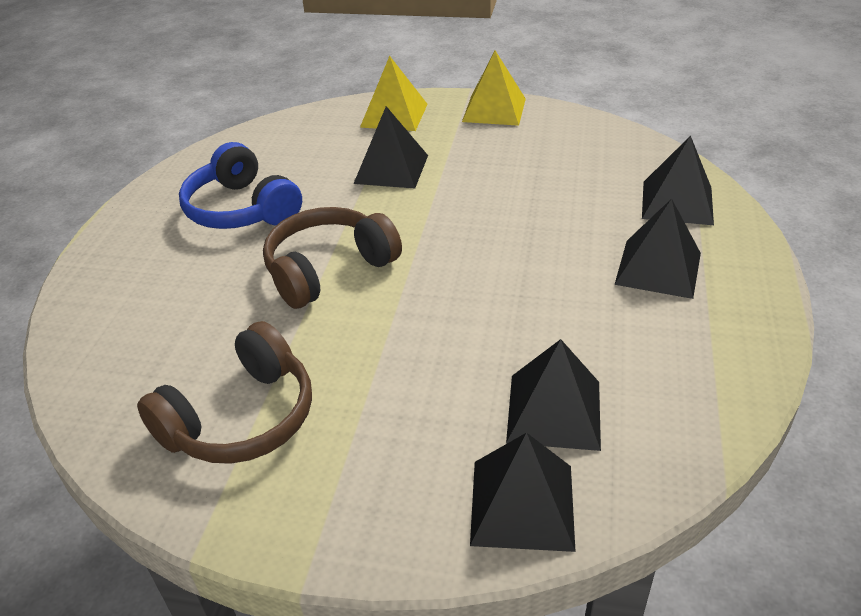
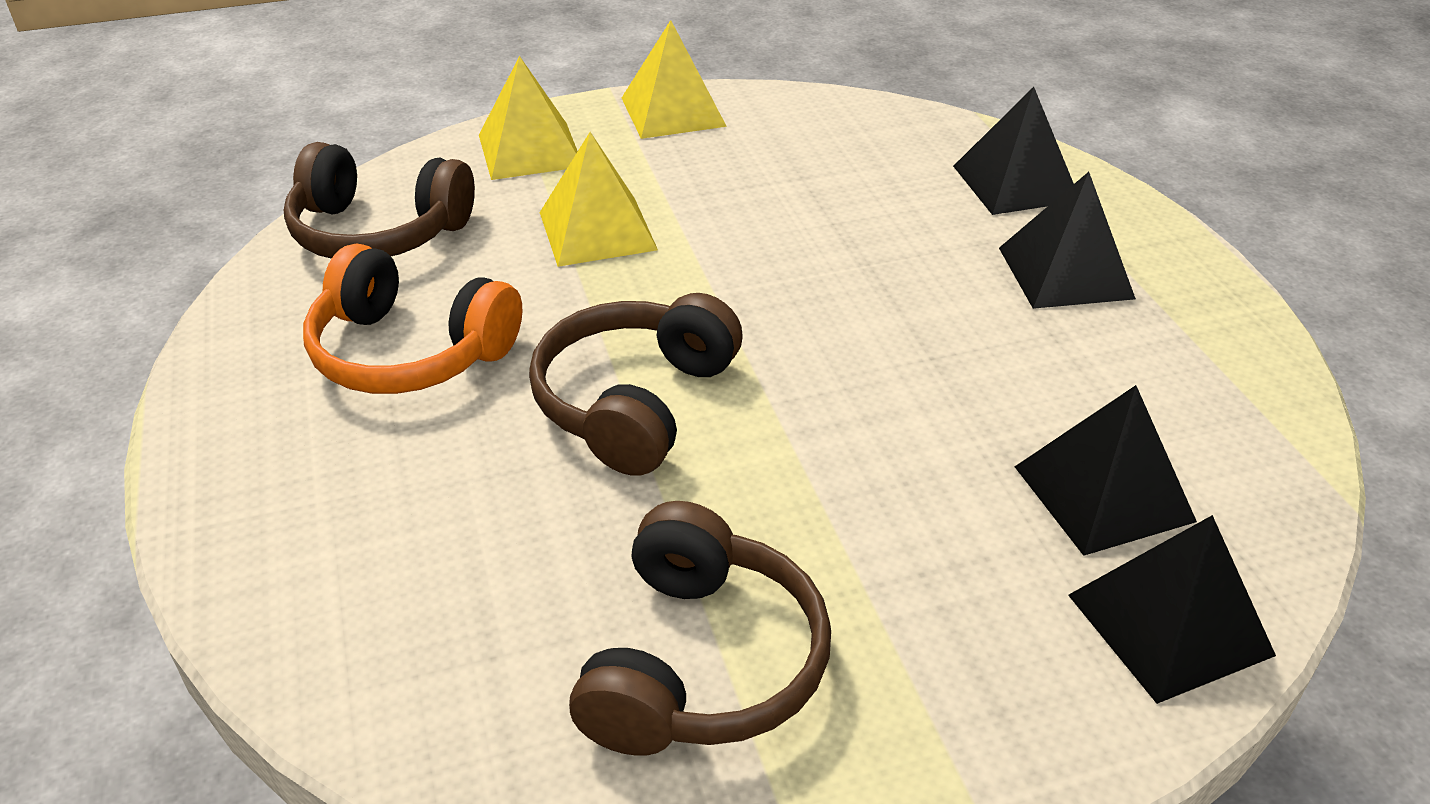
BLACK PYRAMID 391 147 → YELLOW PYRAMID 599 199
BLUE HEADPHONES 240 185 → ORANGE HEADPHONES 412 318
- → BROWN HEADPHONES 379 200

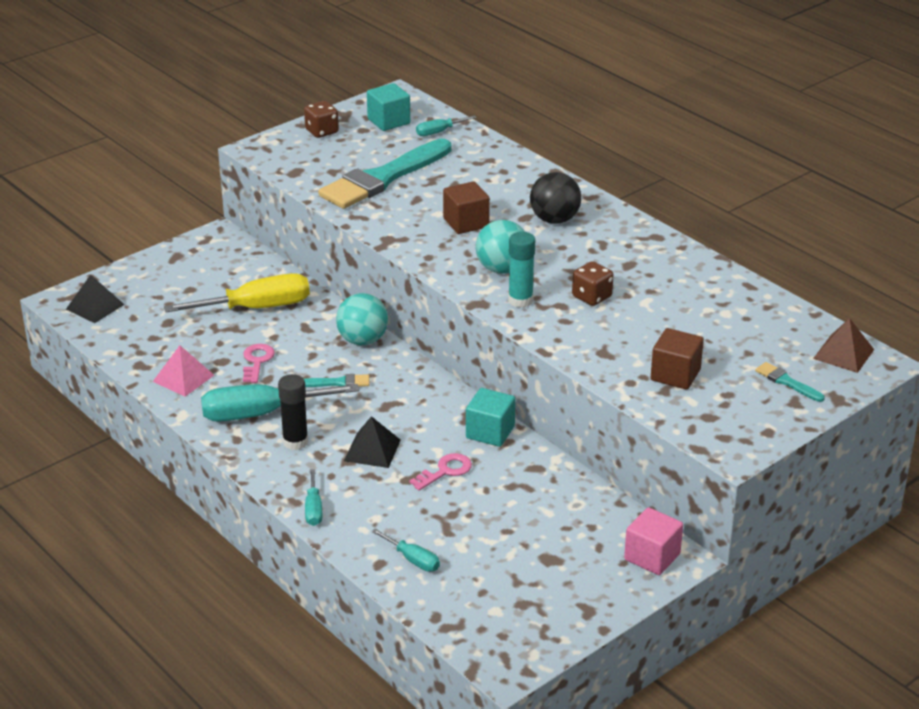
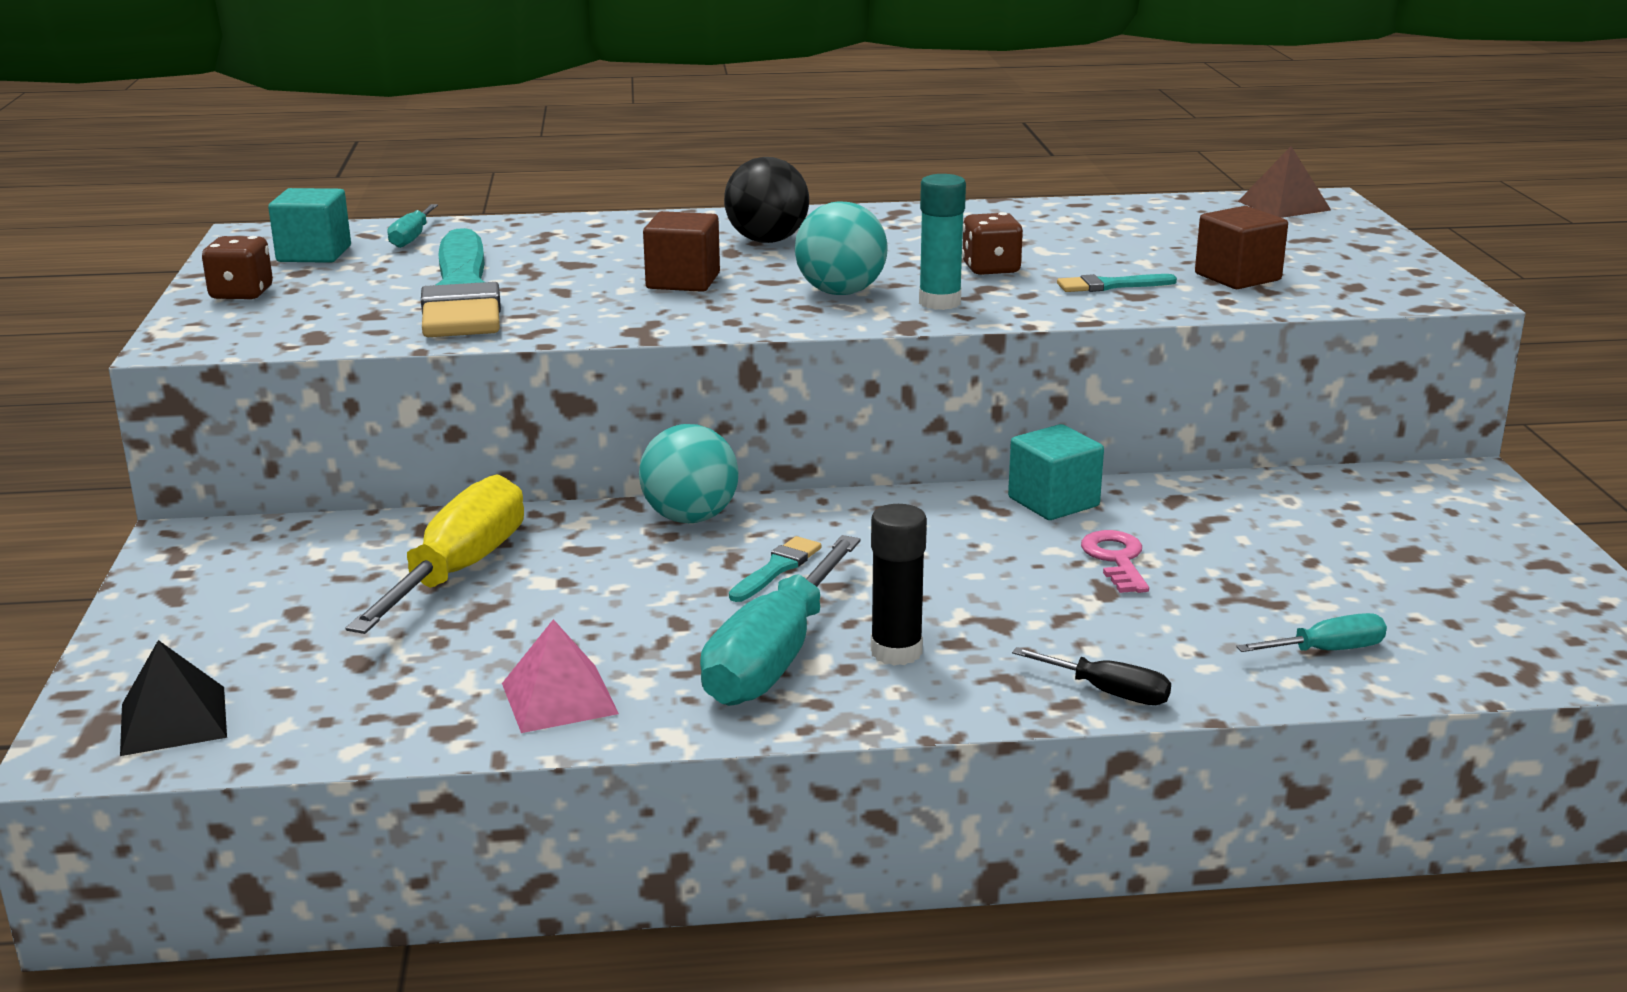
PINK KEY 259 363 → -
TURQUOISE BRUSH 790 382 → TURQUOISE BRUSH 1117 283, moved
BLACK PYRAMID 372 442 → -
TURQUOISE SCREWDRIVER 313 497 → BLACK SCREWDRIVER 1091 676
PINK CUBE 653 541 → -

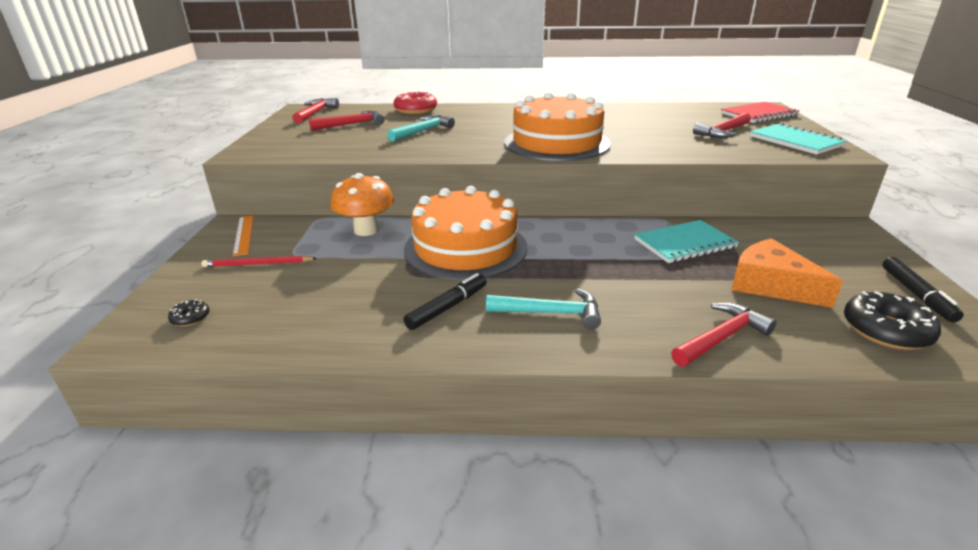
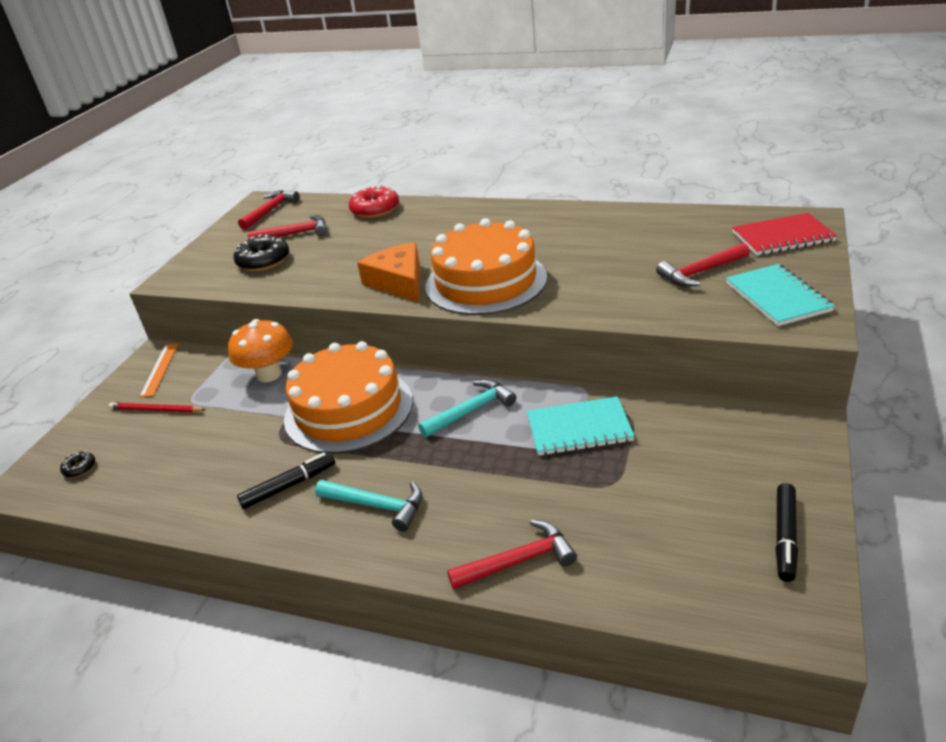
TURQUOISE HAMMER 421 128 → TURQUOISE HAMMER 467 408, moved
ORANGE CHEESE 787 273 → ORANGE CHEESE 388 272, moved
BLACK DONUT 892 320 → BLACK DONUT 261 252, moved

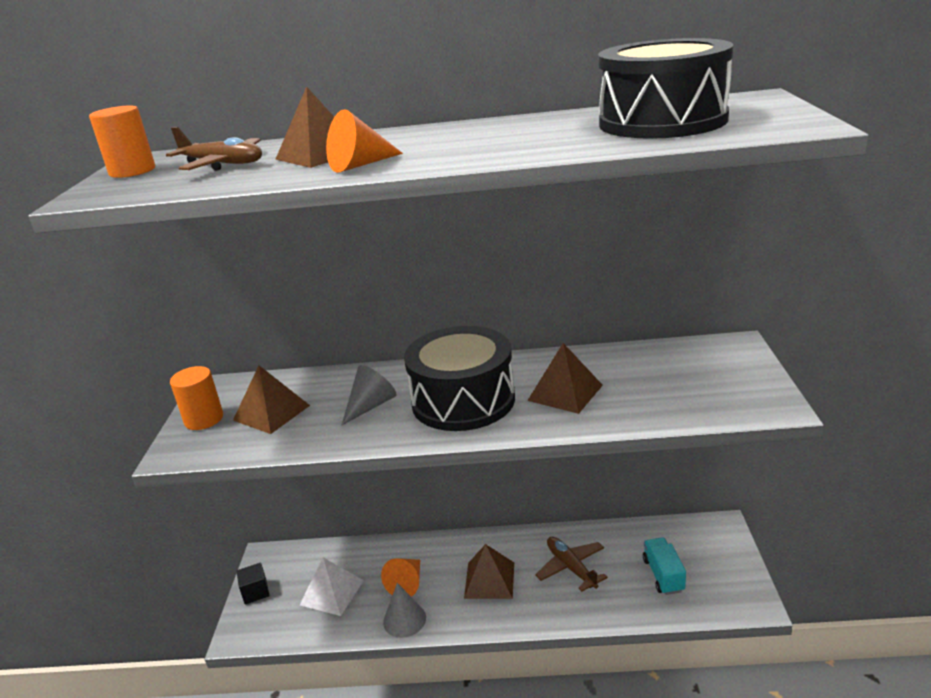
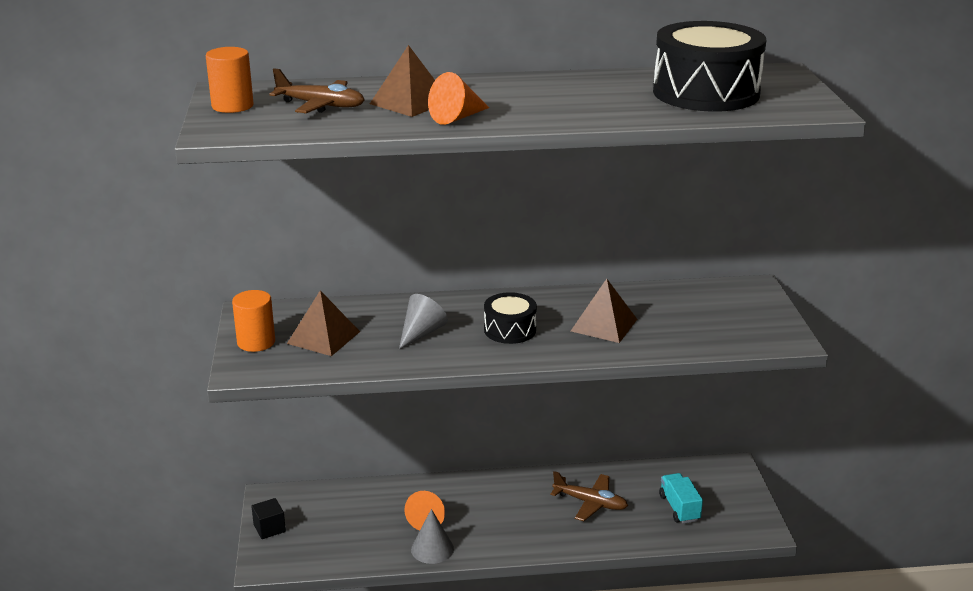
BLACK DRUM 459 378 → BLACK DRUM 510 318, x0.54
BROWN PLANE 571 564 → BROWN PLANE 589 496, 150 degrees clockwise
BROWN PYRAMID 489 571 → -
WHITE PYRAMID 332 586 → -

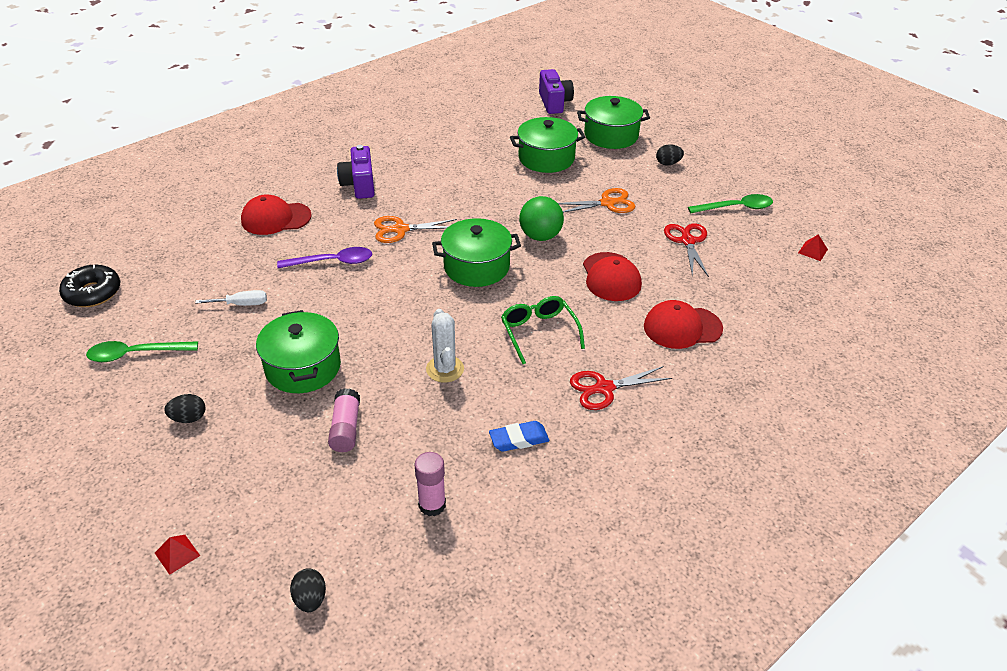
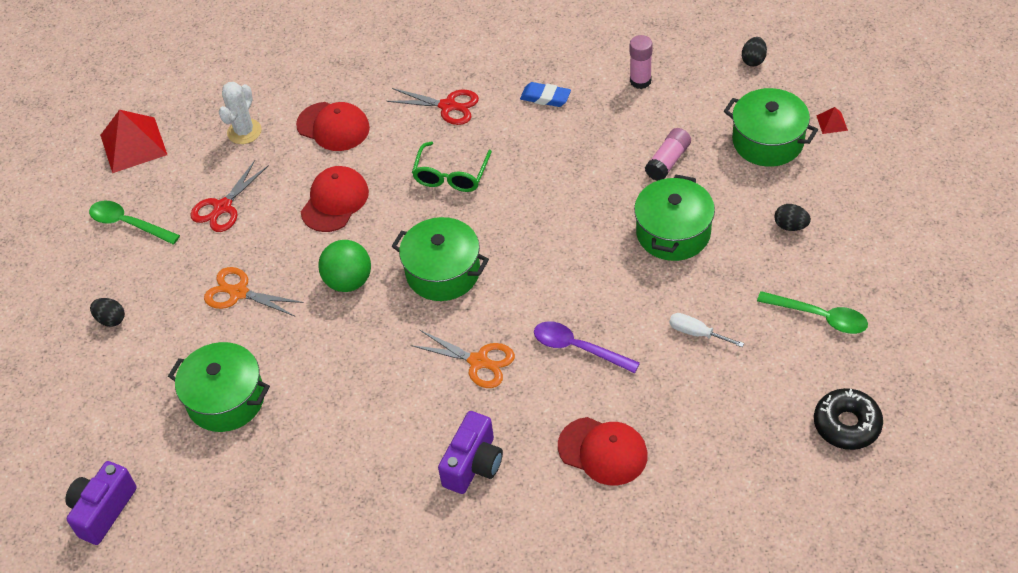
GREEN POT 613 122 → GREEN POT 771 127, moved
RED PYRAMID 813 247 → RED PYRAMID 133 141, x2.27
WHITE CACTUS 445 346 → WHITE CACTUS 240 113, moved

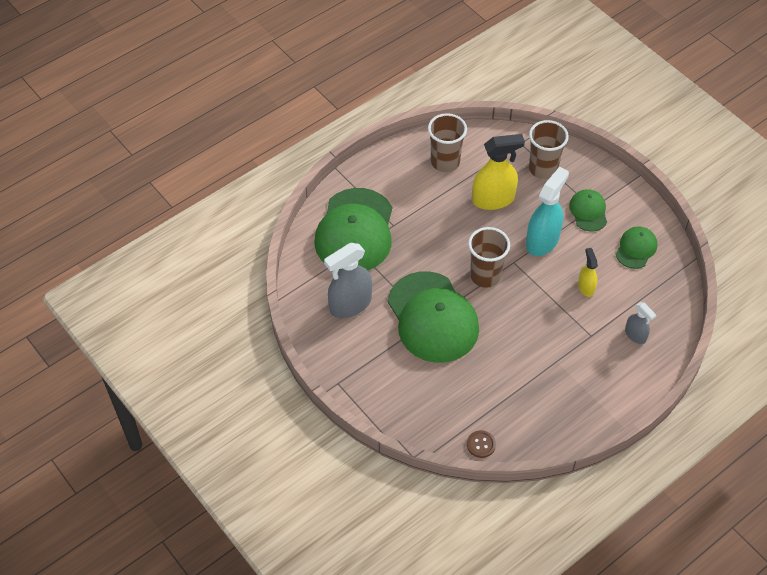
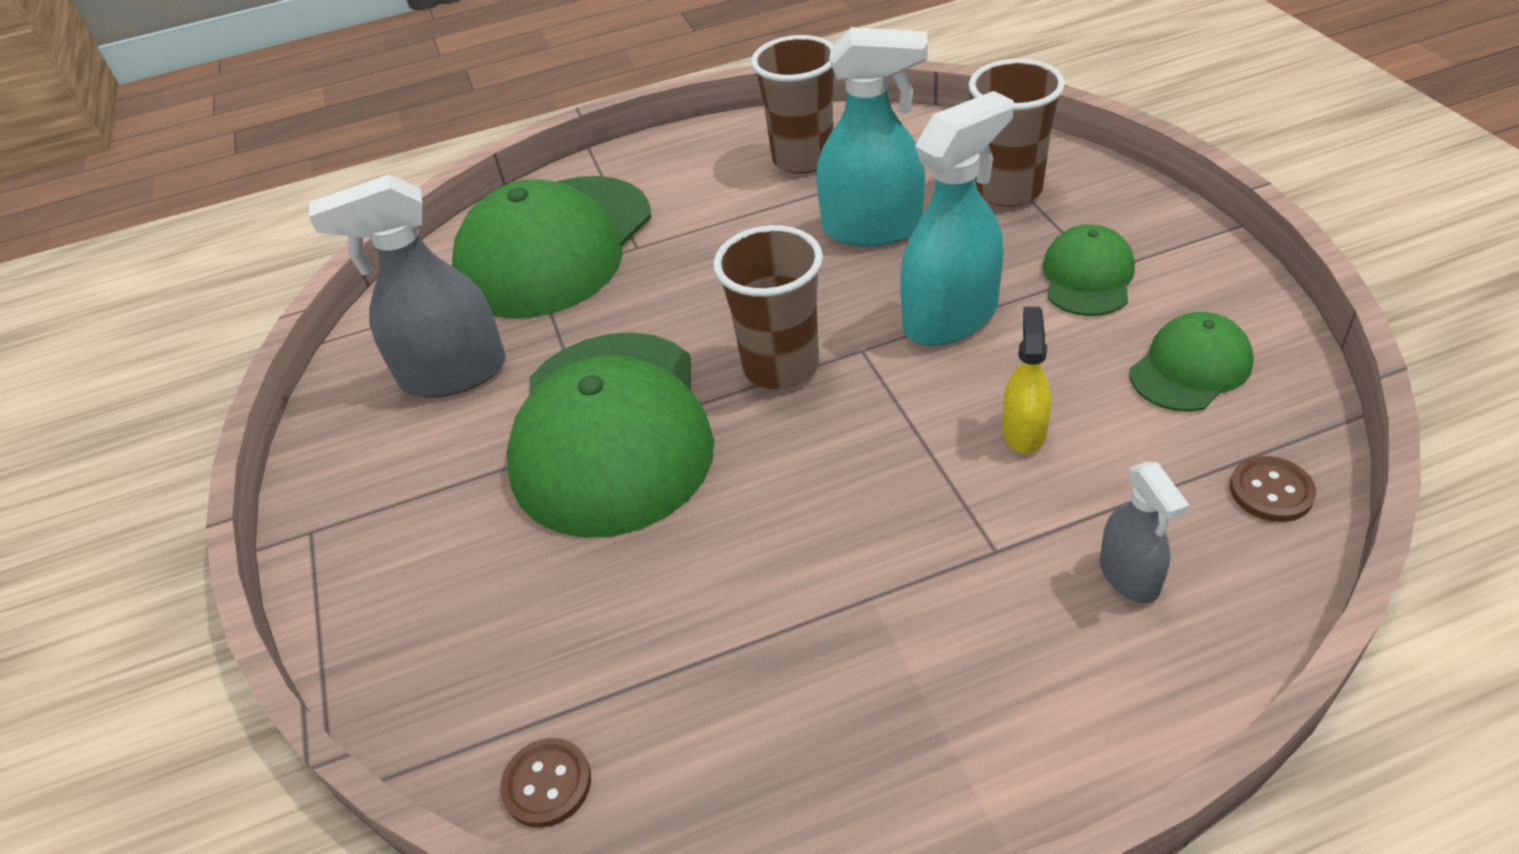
YELLOW SPRAY BOTTLE 498 172 → TURQUOISE SPRAY BOTTLE 872 136
- → BROWN BUTTON 1273 489

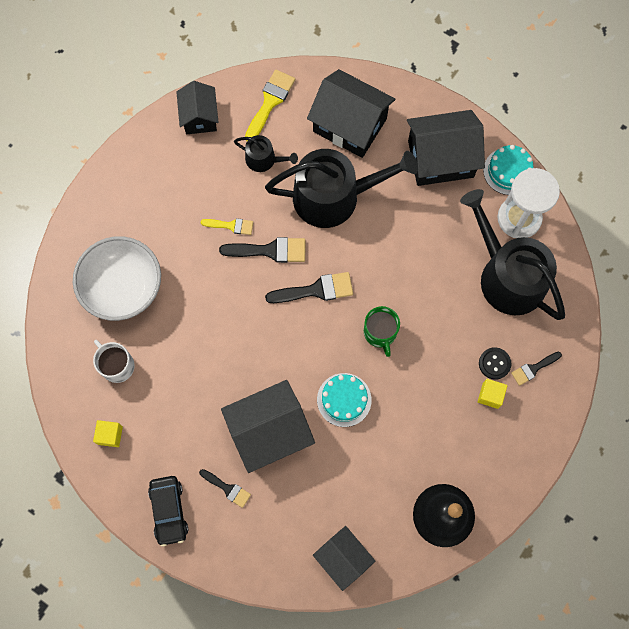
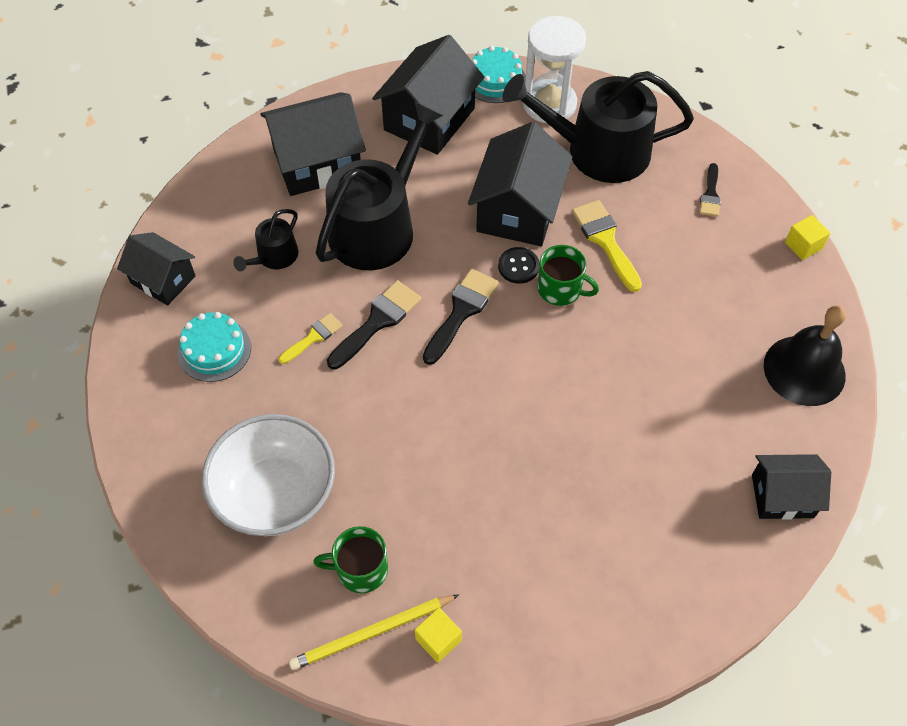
YELLOW BRUSH 270 105 → YELLOW BRUSH 607 246, moved
BLACK WATERING CAN 266 153 → BLACK WATERING CAN 266 240, 150 degrees clockwise
WHITE MUG 114 361 → GREEN MUG 351 559
BLACK BUTTON 495 363 → BLACK BUTTON 518 265, moved
TURQUOISE CAKE 344 400 → TURQUOISE CAKE 214 347, moved
YELLOW CUBE 492 394 → YELLOW CUBE 807 237, moved
BLACK HOUSE 268 426 → BLACK HOUSE 520 184, moved
BLACK BRUSH 225 488 → -
BLACK CAR 168 511 → -
- → YELLOW PENCIL 374 632

